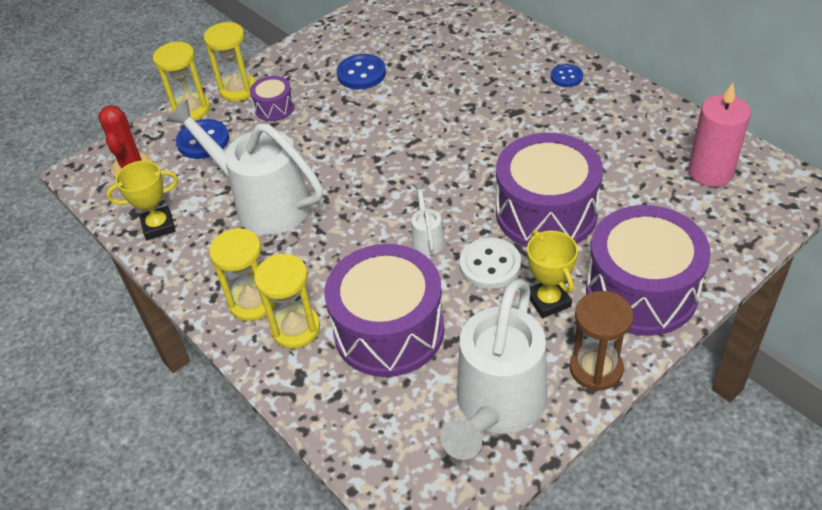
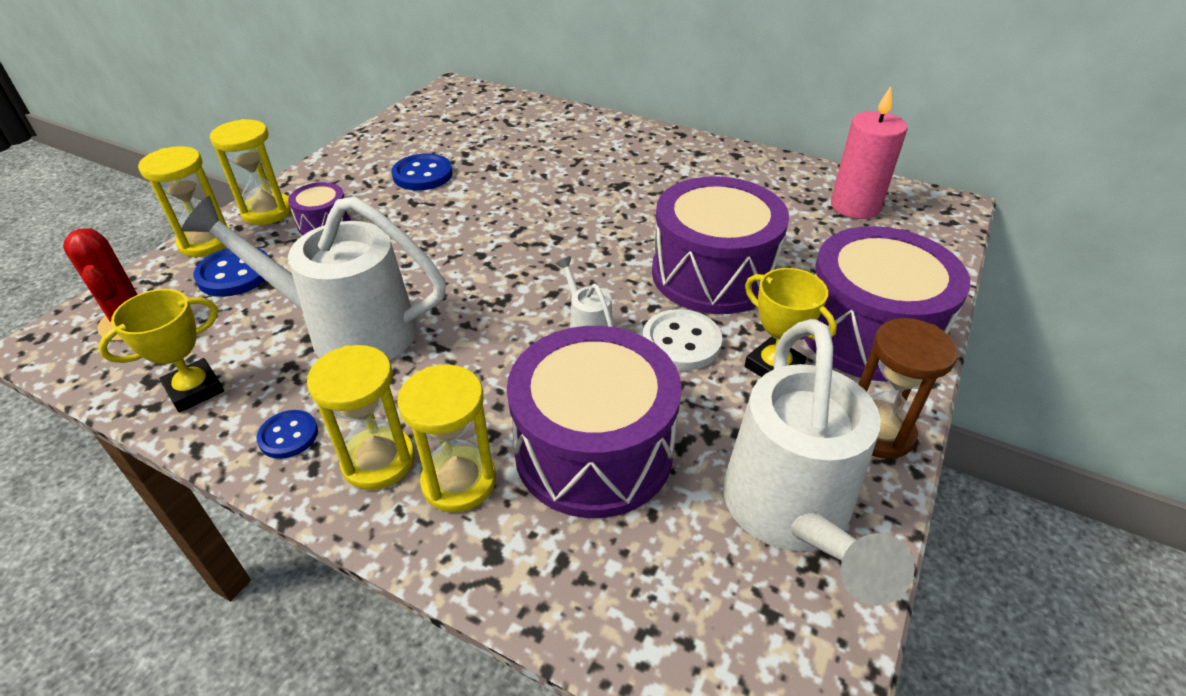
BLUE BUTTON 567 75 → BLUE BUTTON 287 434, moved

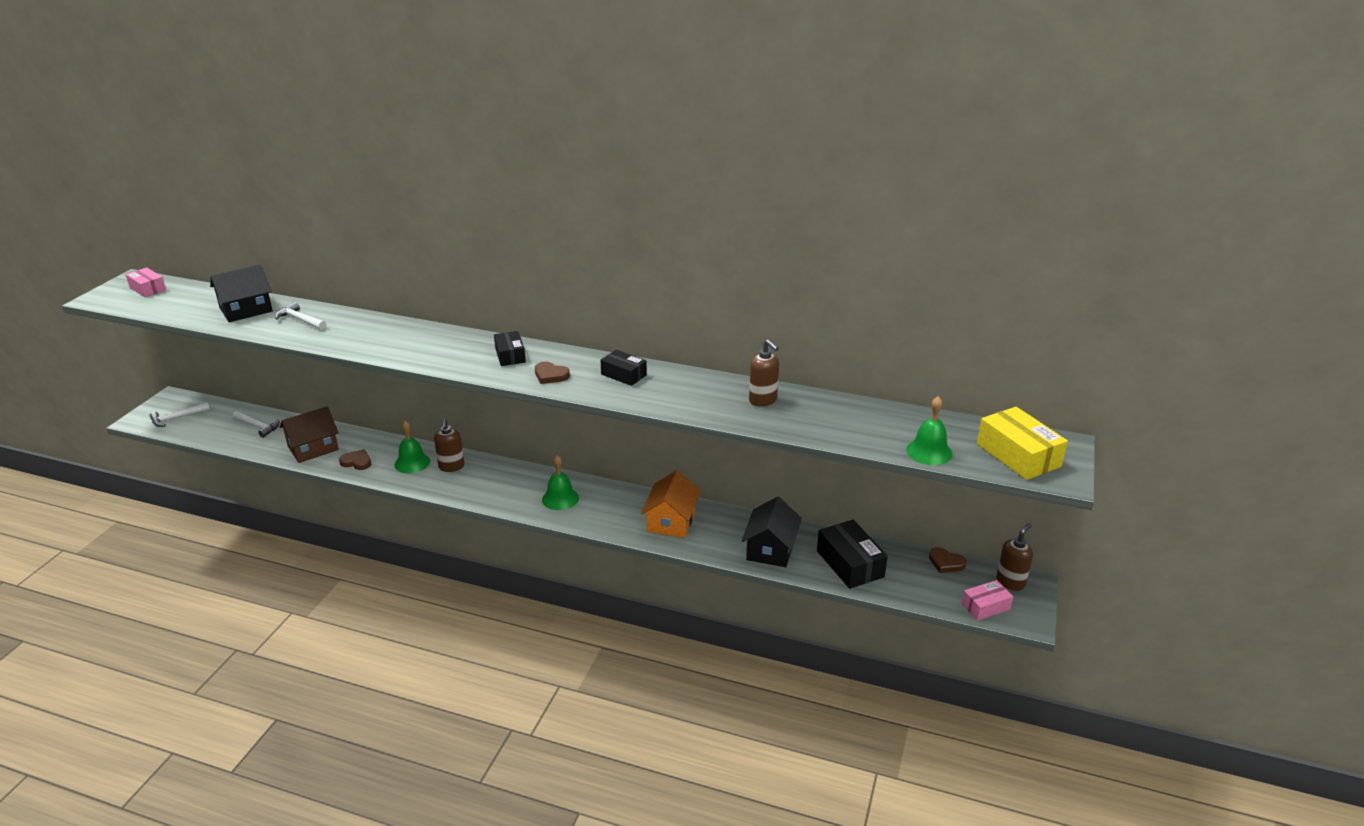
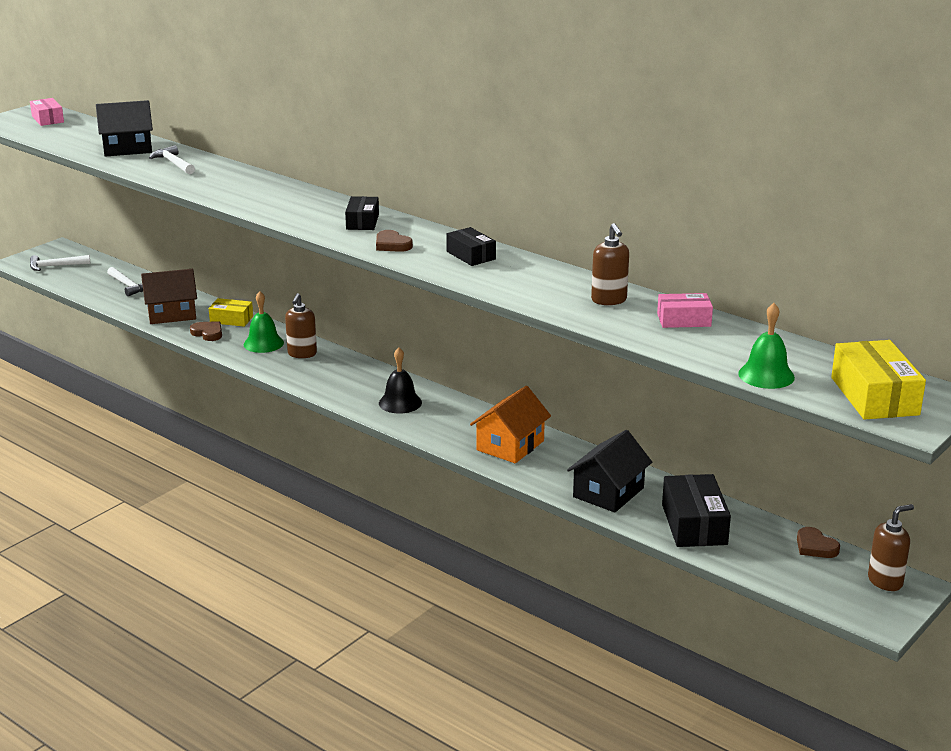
GREEN BELL 560 483 → BLACK BELL 400 380
PINK BOX 987 600 → PINK BOX 685 310, moved
- → YELLOW BOX 231 312

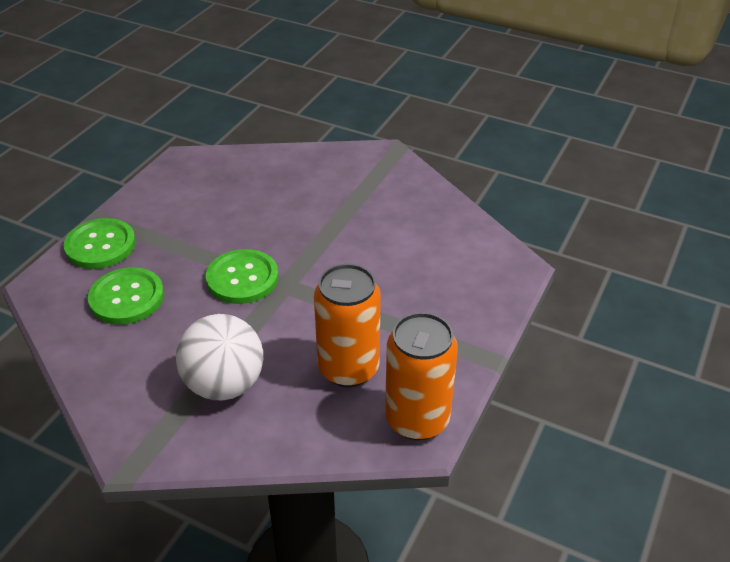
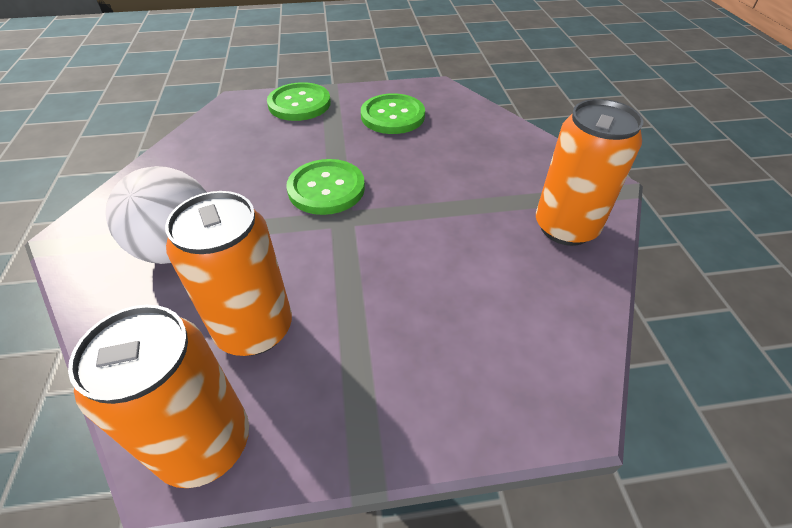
GREEN BUTTON 126 296 → GREEN BUTTON 393 113, moved
- → ORANGE CAN 590 172

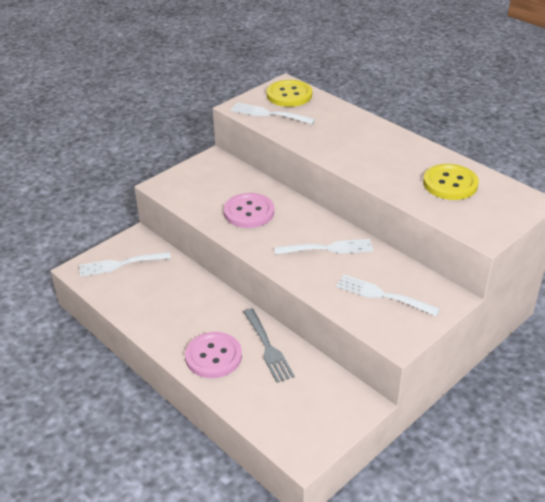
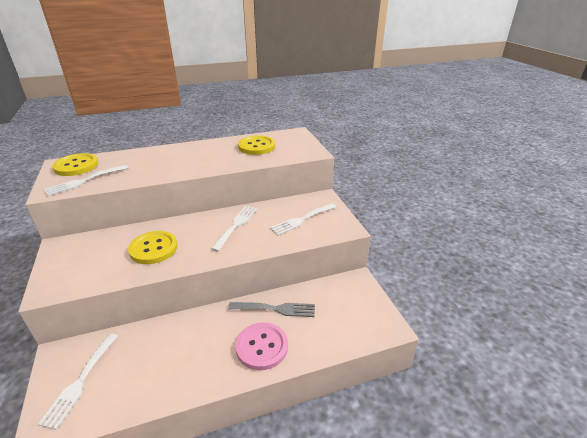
PINK BUTTON 249 210 → YELLOW BUTTON 153 247

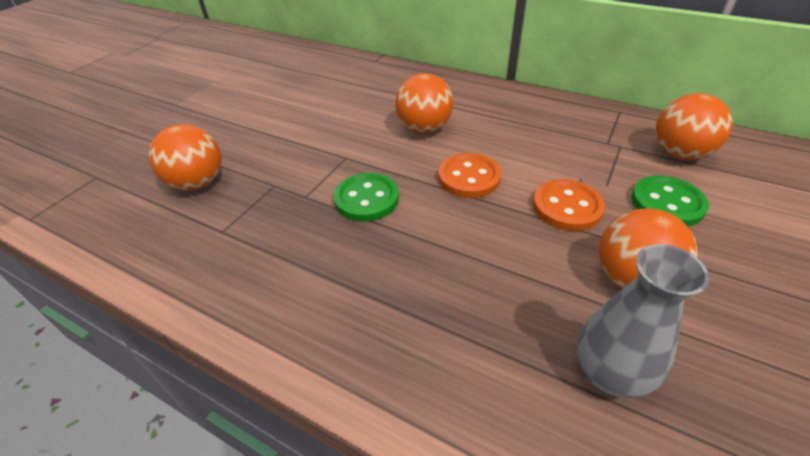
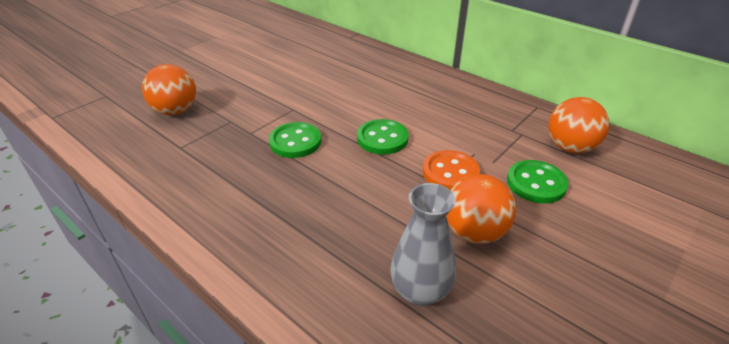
ORANGE BALL 424 103 → -
ORANGE BUTTON 469 175 → GREEN BUTTON 383 137

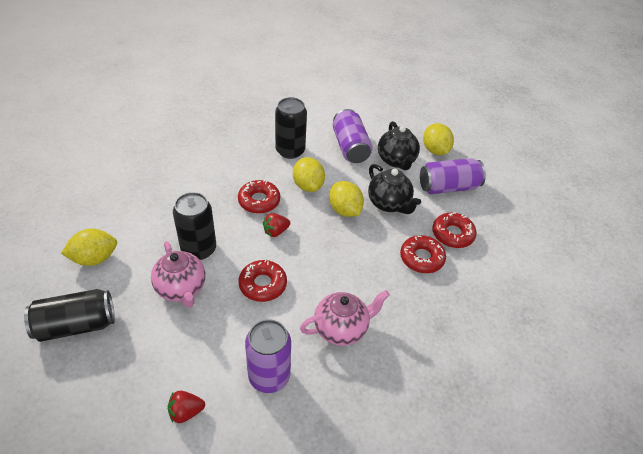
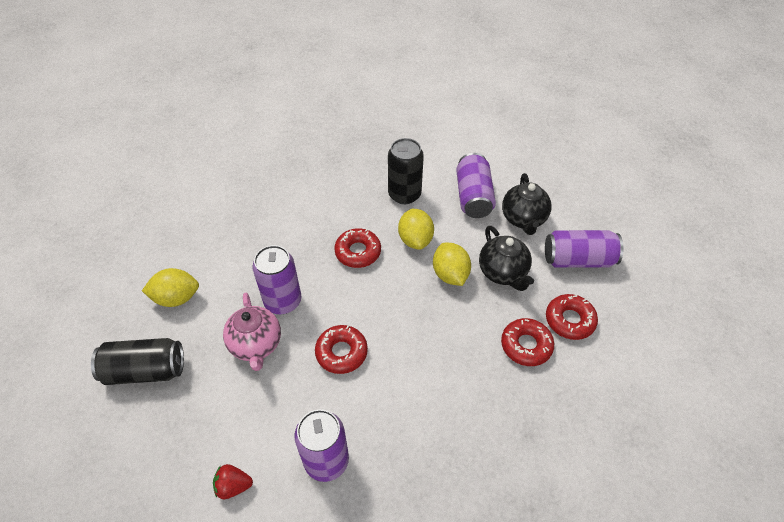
YELLOW LEMON 438 139 → -
BLACK CAN 194 226 → PURPLE CAN 277 279
RED STRAWBERRY 276 225 → -
PINK TEAPOT 345 318 → -

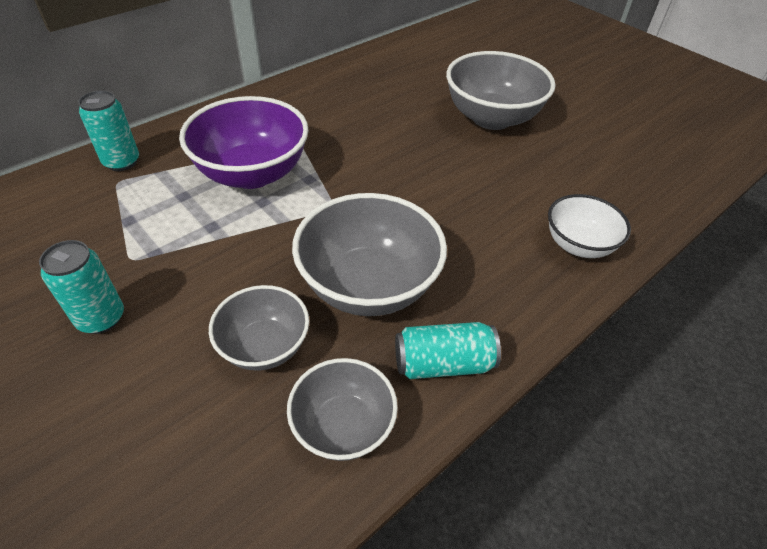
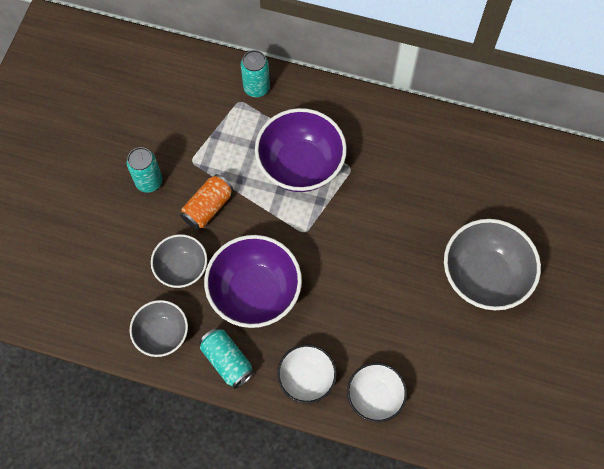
GREY BOWL 369 254 → PURPLE BOWL 253 281
- → ORANGE CAN 206 202
- → WHITE BOWL 307 373

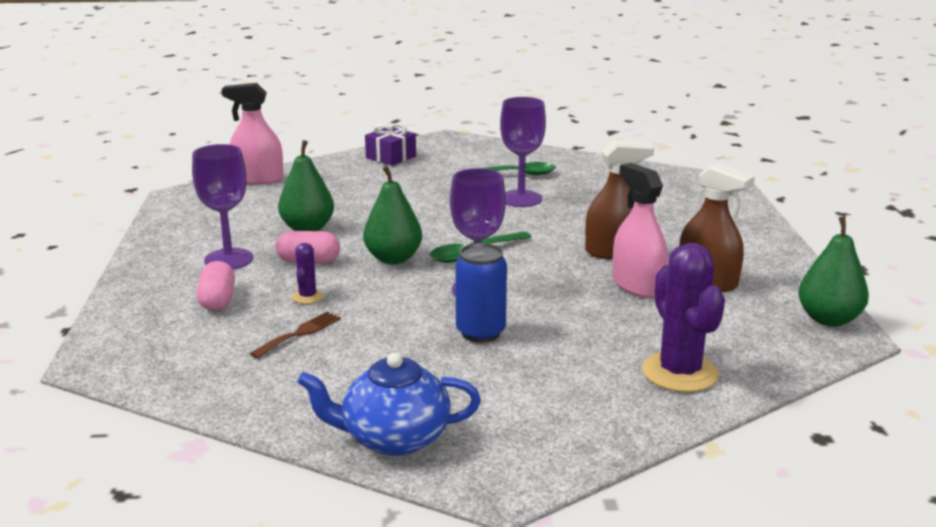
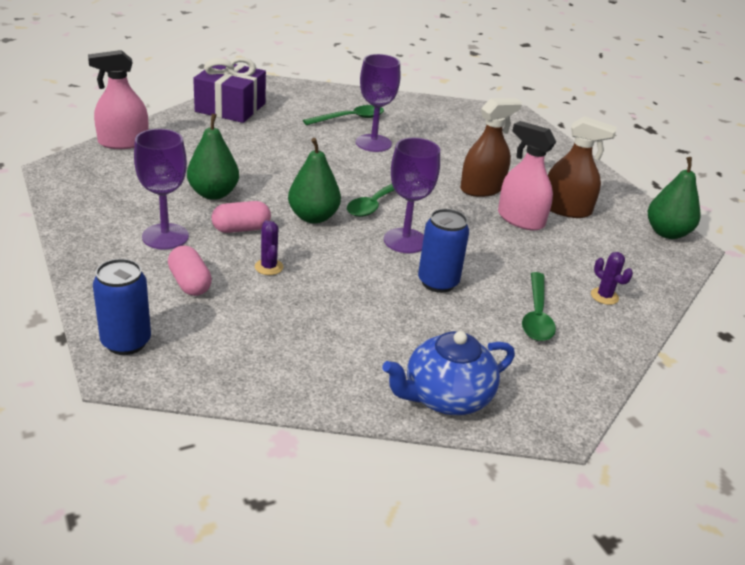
PURPLE GIFT 390 144 → PURPLE GIFT 229 90, x1.60
PURPLE CACTUS 683 317 → PURPLE CACTUS 612 278, x0.48
BROWN FORK 295 335 → -
- → BLUE CAN 122 307
- → GREEN SPOON 539 306

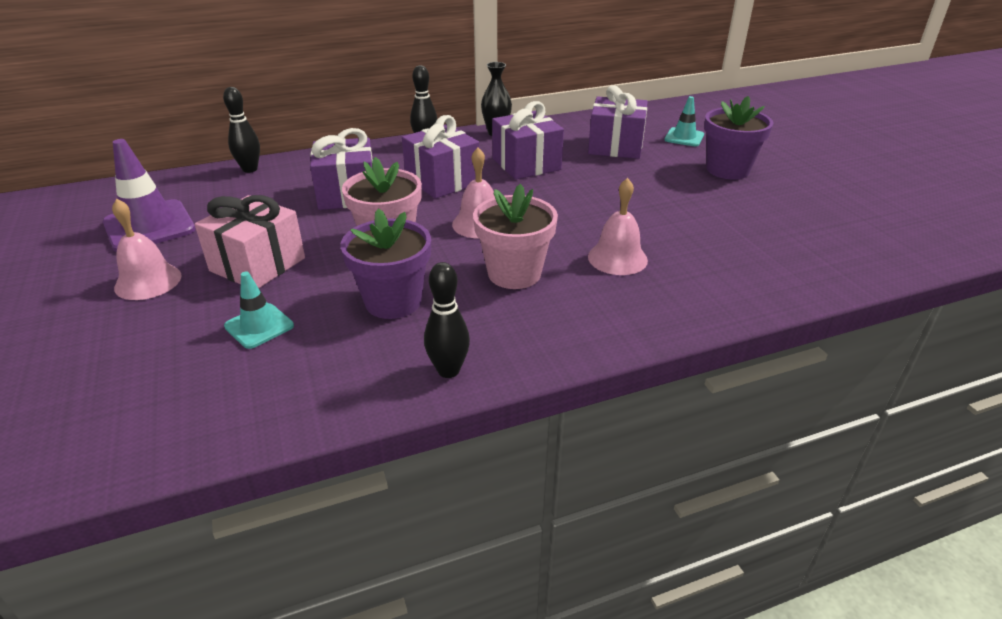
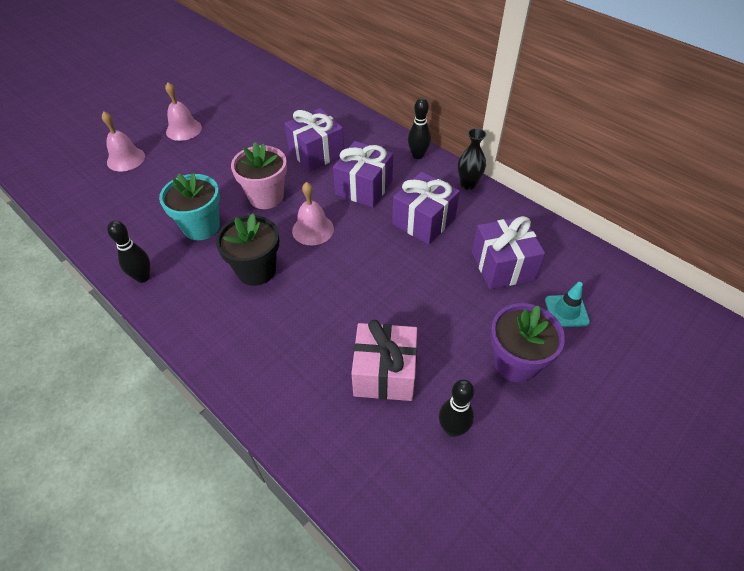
BLACK BOWLING PIN 241 130 → BLACK BOWLING PIN 456 408, moved
PURPLE TRAFFIC CONE 149 195 → -
PINK BELL 618 226 → PINK BELL 123 141, moved
PINK FLOWER POT 515 236 → BLACK FLOWER POT 247 250
PINK GIFT 250 241 → PINK GIFT 384 360, moved
PURPLE FLOWER POT 385 263 → TURQUOISE FLOWER POT 189 206
TURQUOISE TRAFFIC CONE 259 310 → -

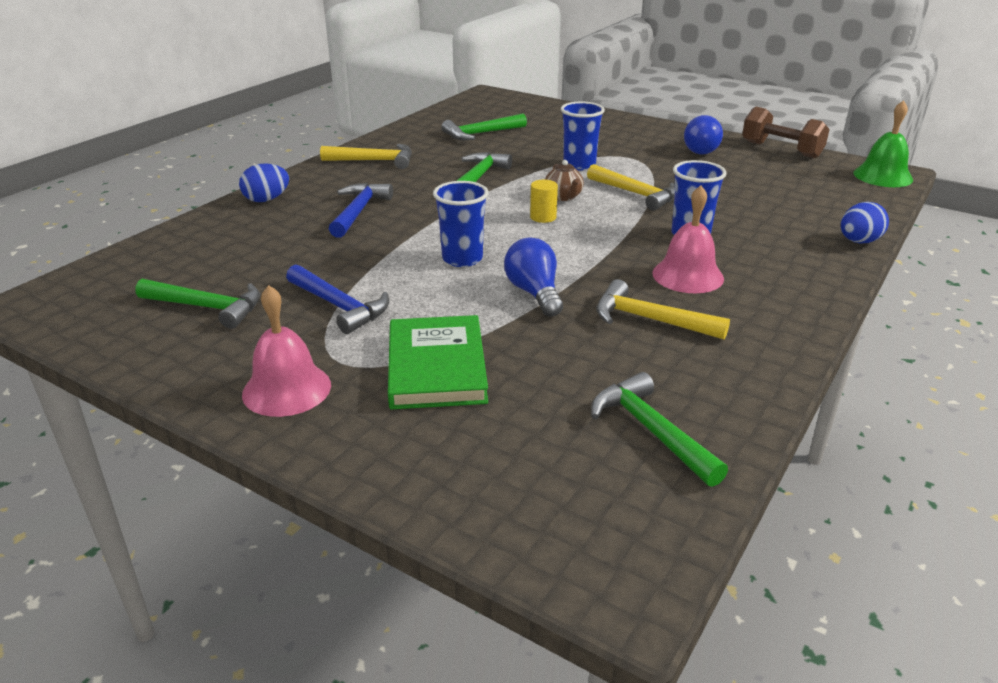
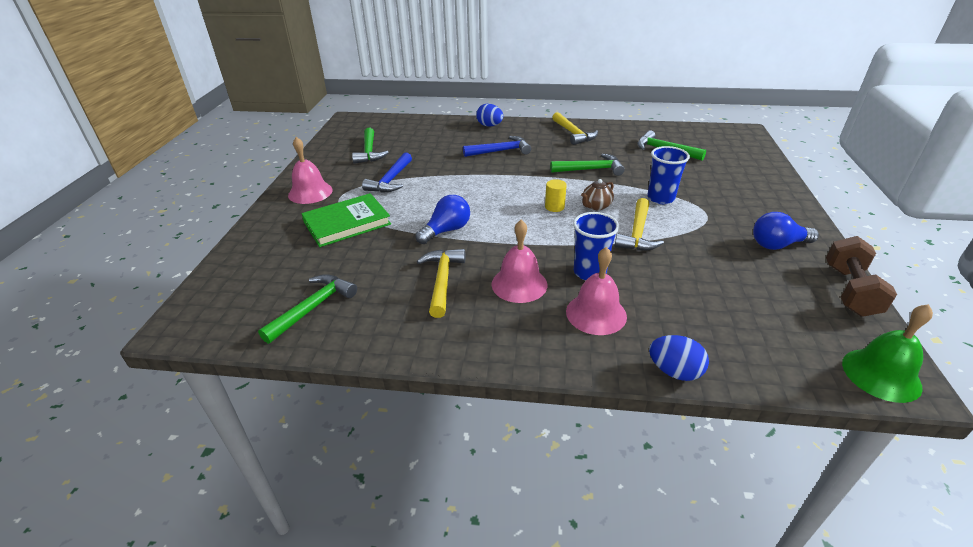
BLUE CUP 461 224 → -
- → PINK BELL 596 291

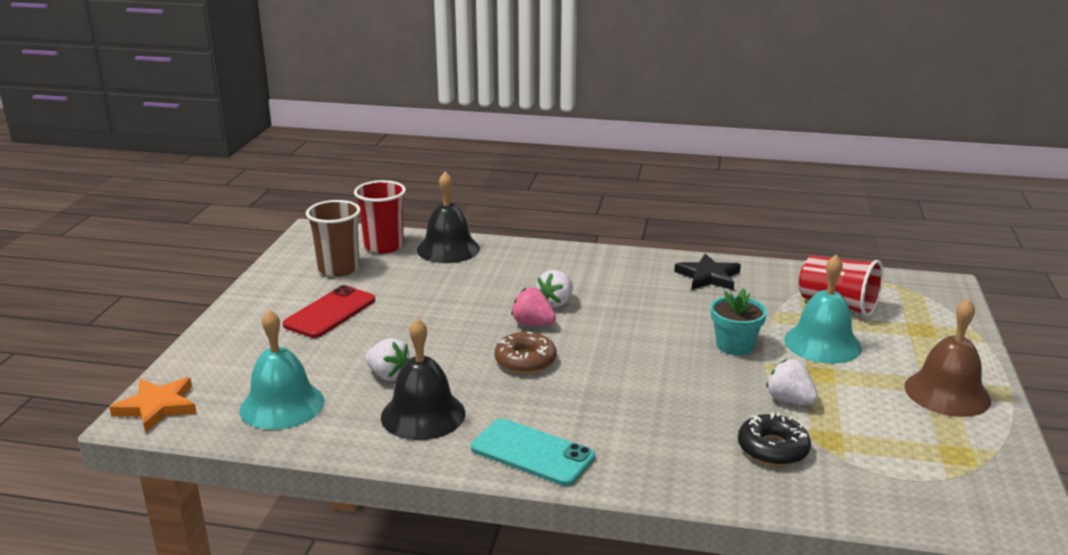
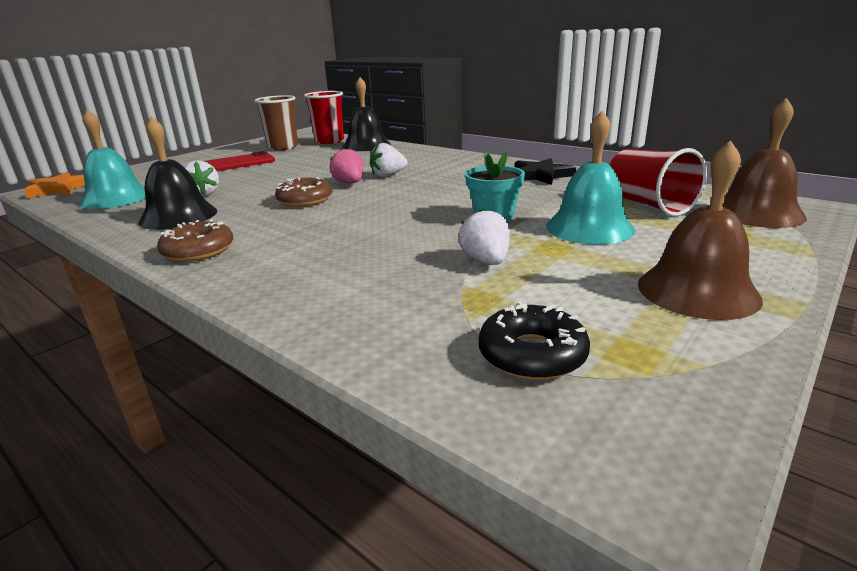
BLACK DONUT 774 439 → BLACK DONUT 534 341, moved
TURQUOISE PHONE 533 452 → BROWN DONUT 195 240
- → BROWN BELL 765 163

